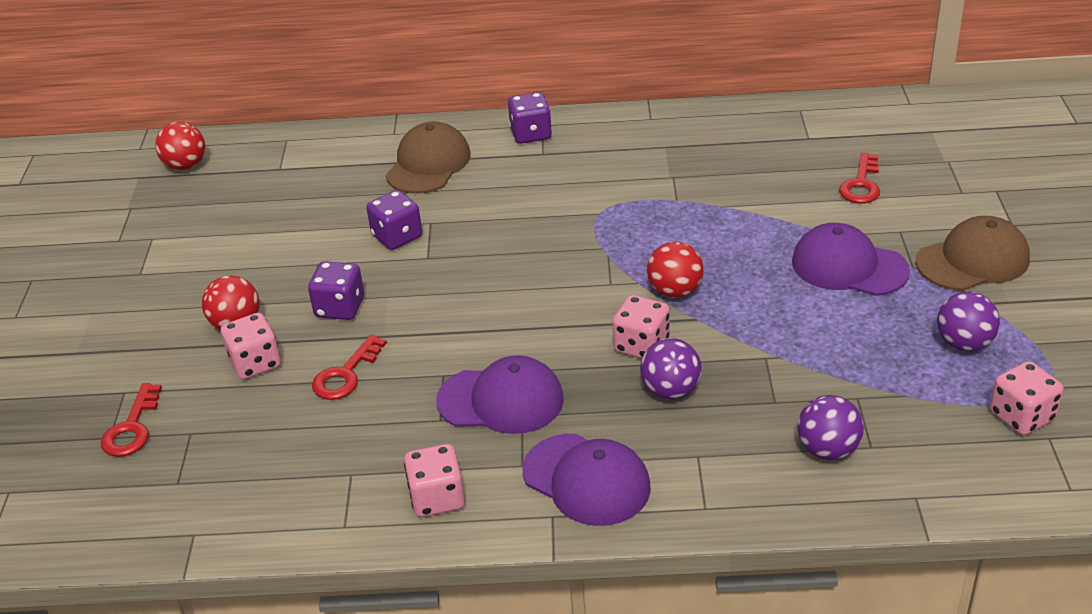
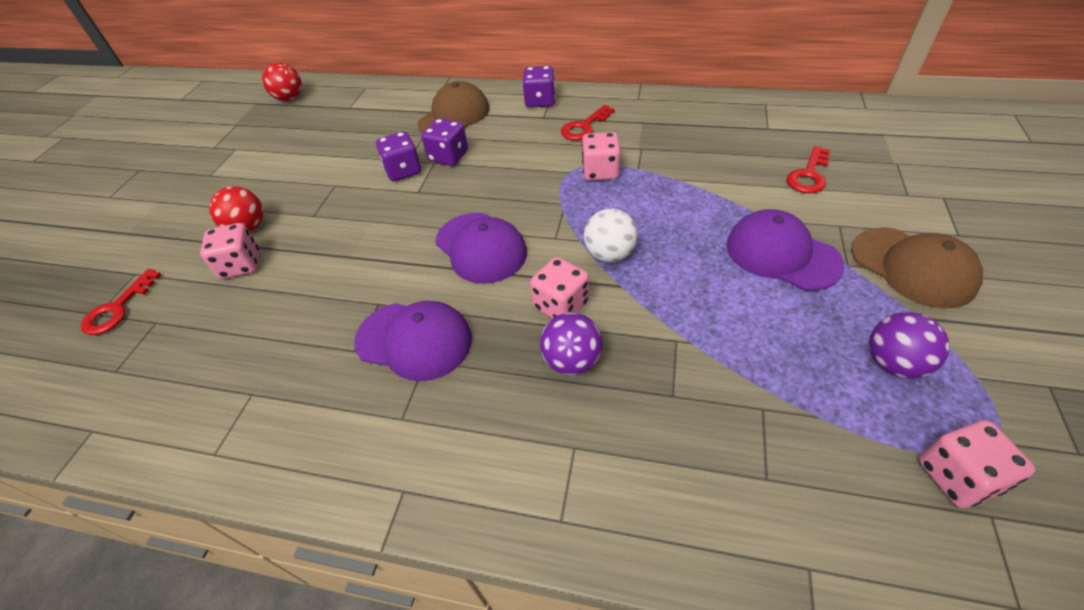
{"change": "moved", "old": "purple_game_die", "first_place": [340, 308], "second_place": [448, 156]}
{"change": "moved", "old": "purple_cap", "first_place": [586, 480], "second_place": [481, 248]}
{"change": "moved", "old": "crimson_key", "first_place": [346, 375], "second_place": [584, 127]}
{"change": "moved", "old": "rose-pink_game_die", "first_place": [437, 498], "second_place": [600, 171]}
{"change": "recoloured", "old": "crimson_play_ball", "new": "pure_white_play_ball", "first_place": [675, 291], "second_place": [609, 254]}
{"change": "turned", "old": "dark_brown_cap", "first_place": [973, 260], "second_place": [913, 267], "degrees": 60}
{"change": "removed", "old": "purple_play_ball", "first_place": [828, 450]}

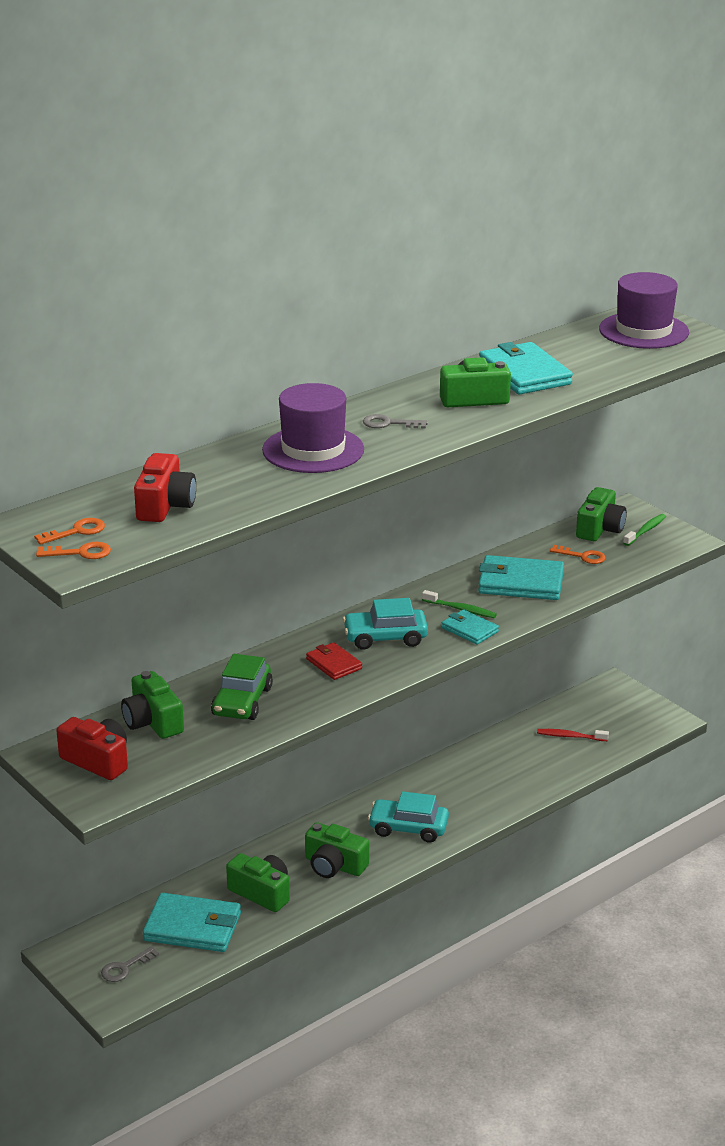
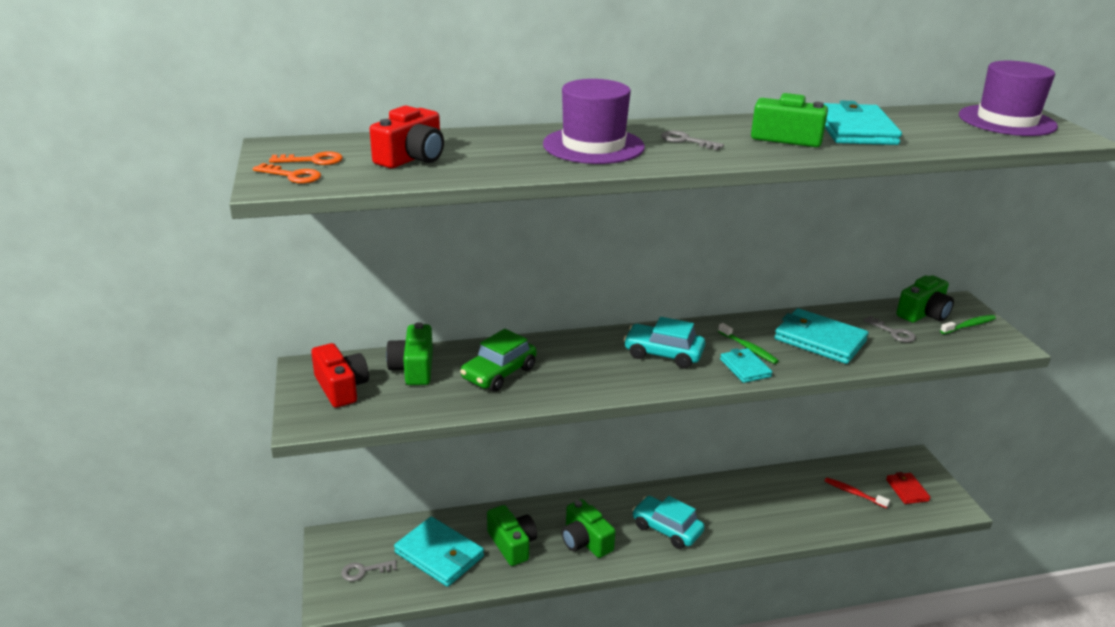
{"change": "recoloured", "old": "orange-coloured_key", "new": "gray_key", "first_place": [582, 556], "second_place": [893, 332]}
{"change": "moved", "old": "crimson_card_wallet", "first_place": [334, 664], "second_place": [907, 490]}

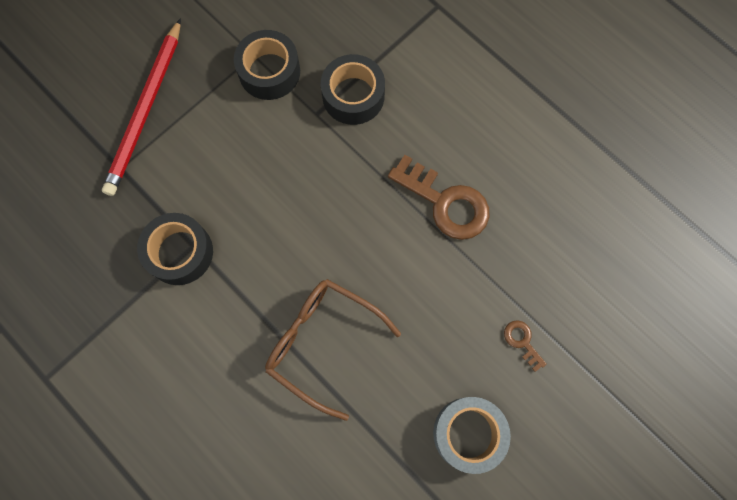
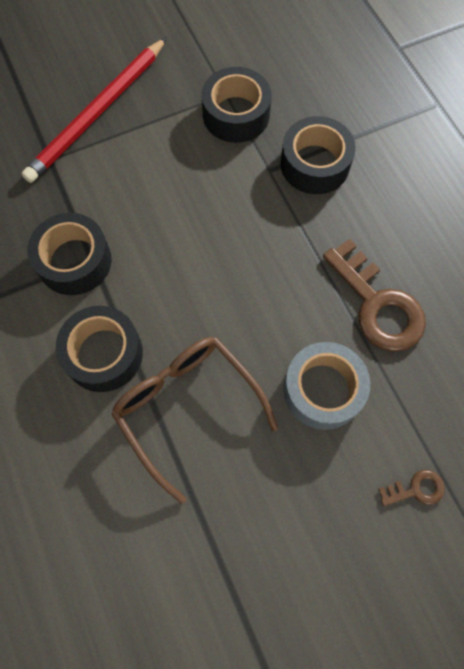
{"change": "added", "new": "ebony_tape", "second_place": [103, 354]}
{"change": "moved", "old": "gray_tape", "first_place": [468, 433], "second_place": [323, 390]}
{"change": "turned", "old": "dark_brown_key", "first_place": [522, 342], "second_place": [416, 489], "degrees": 90}

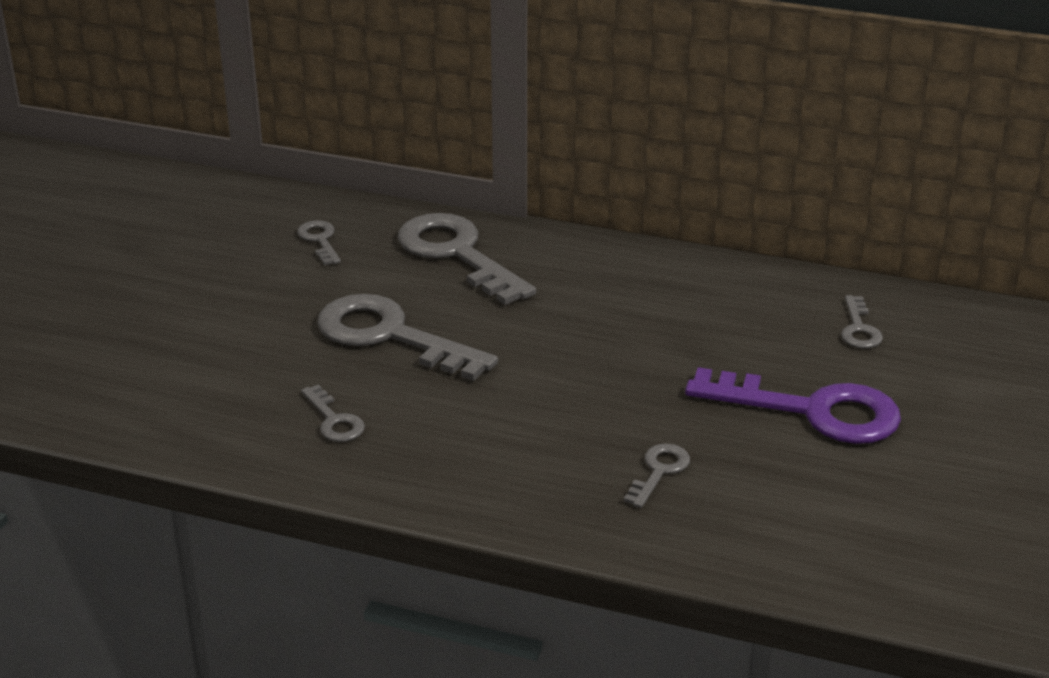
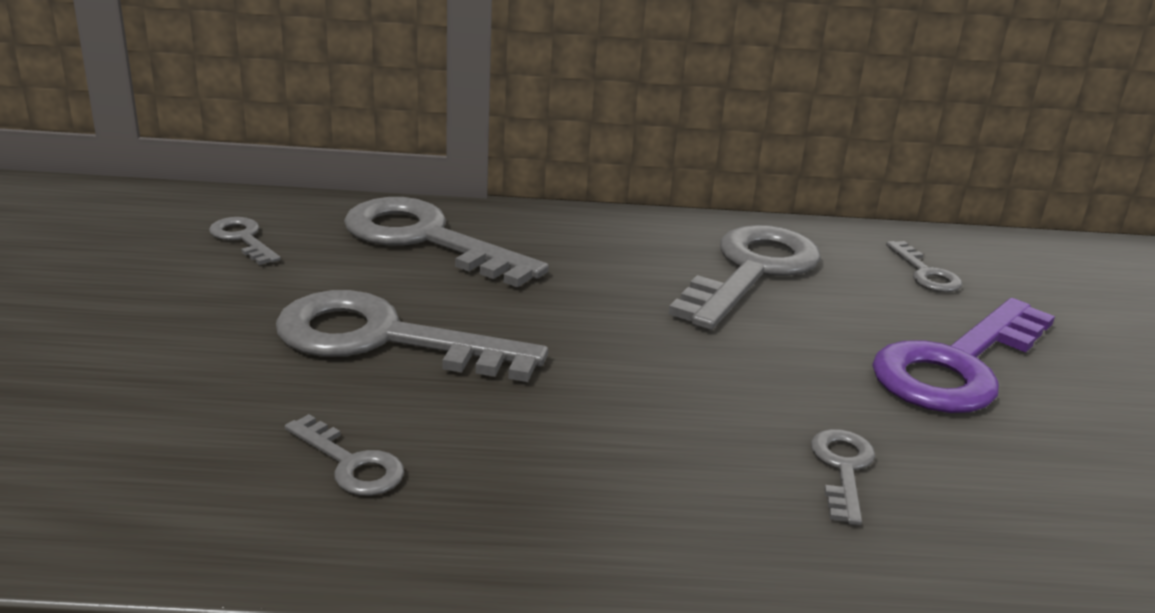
{"change": "added", "new": "gray_key", "second_place": [752, 271]}
{"change": "turned", "old": "purple_key", "first_place": [813, 411], "second_place": [957, 366], "degrees": 135}

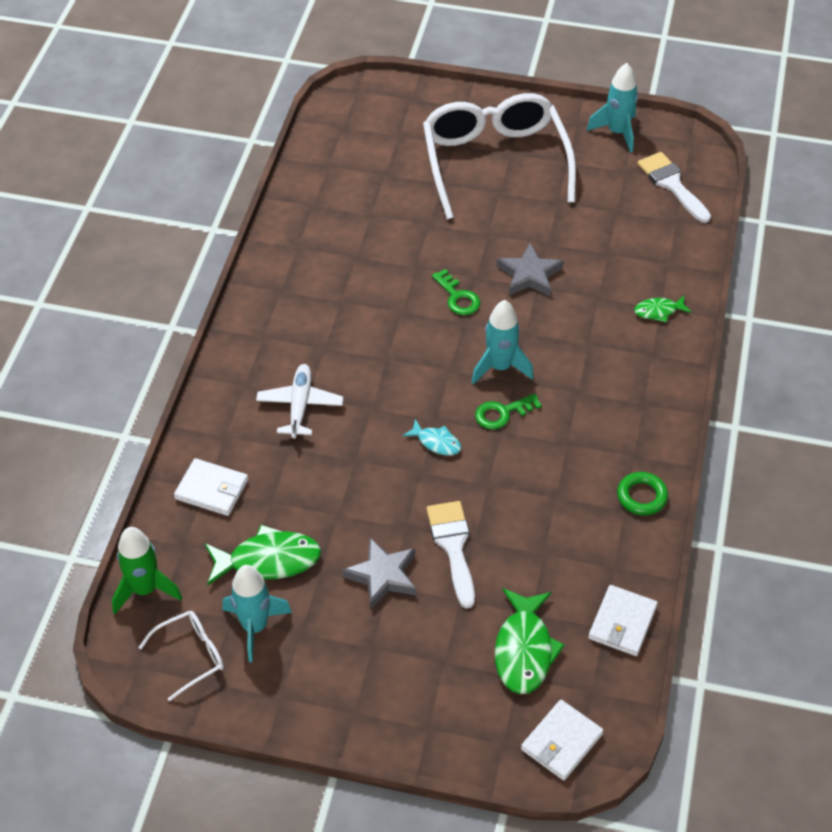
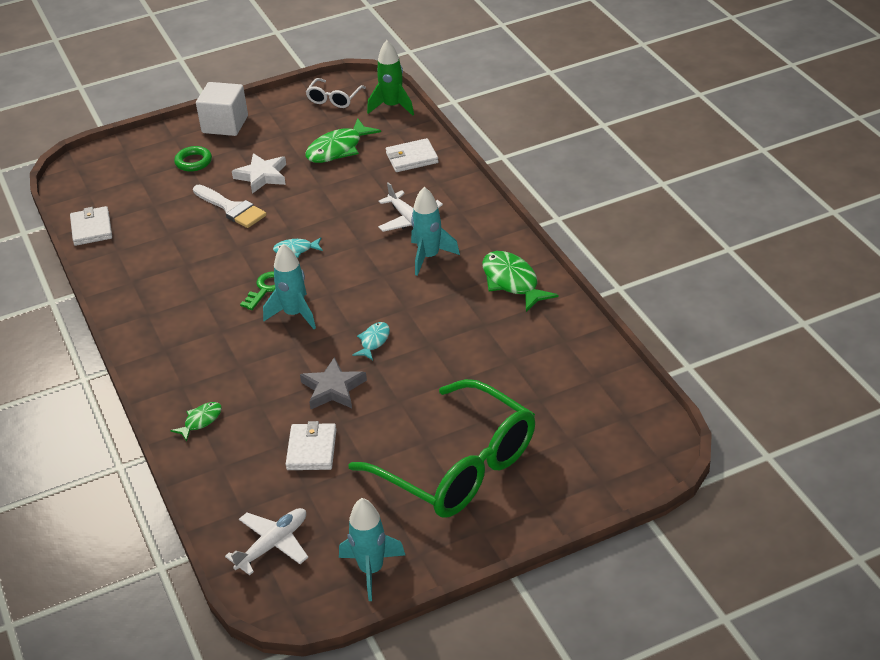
{"change": "moved", "old": "leaf-green_torus", "first_place": [641, 496], "second_place": [193, 162]}
{"change": "added", "new": "pure_white_cube", "second_place": [225, 124]}
{"change": "replaced", "old": "pure_white_paint_brush", "new": "pure_white_plane", "first_place": [672, 184], "second_place": [273, 545]}
{"change": "recoloured", "old": "gray_five-pointed_star", "new": "pure_white_five-pointed_star", "first_place": [382, 576], "second_place": [262, 176]}
{"change": "moved", "old": "pure_white_card_wallet", "first_place": [561, 742], "second_place": [311, 449]}
{"change": "recoloured", "old": "pure_white_eyeglasses", "new": "leaf-green_eyeglasses", "first_place": [494, 162], "second_place": [458, 467]}
{"change": "replaced", "old": "leaf-green_key", "new": "aqua_toy_fish", "first_place": [458, 297], "second_place": [374, 341]}
{"change": "moved", "old": "aqua_spaceship", "first_place": [255, 627], "second_place": [429, 257]}
{"change": "moved", "old": "leaf-green_toy_fish", "first_place": [524, 650], "second_place": [512, 282]}

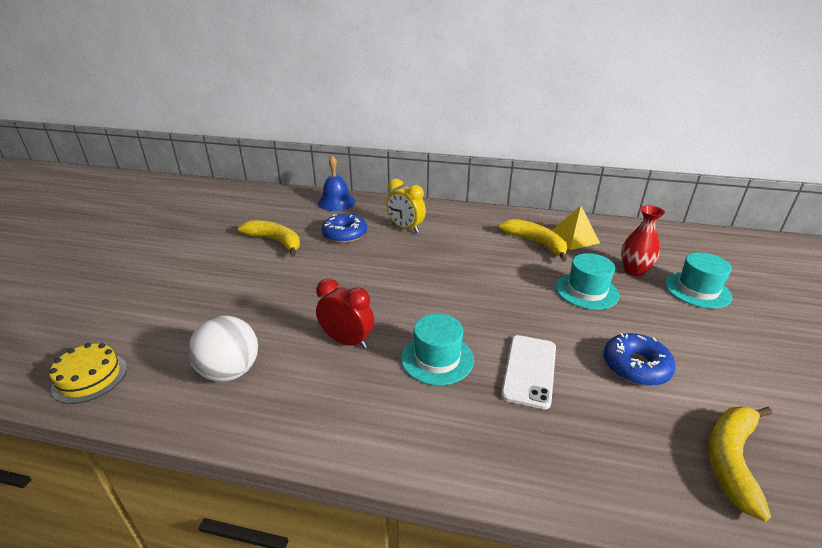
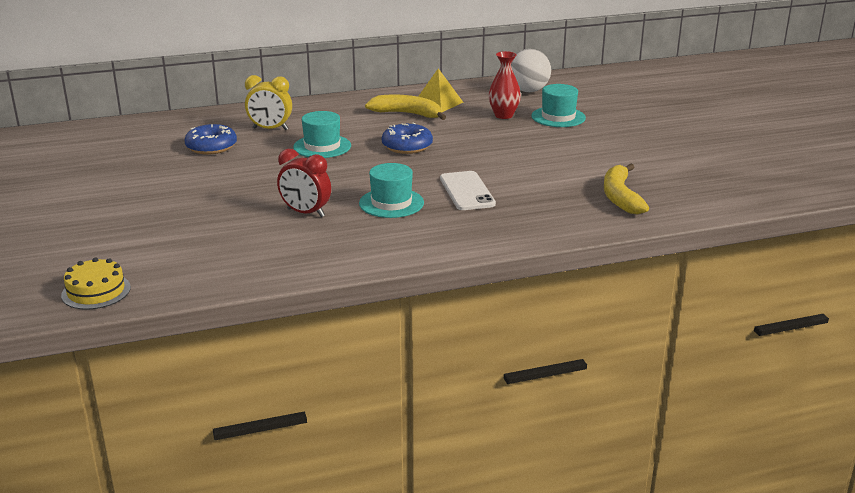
{"change": "turned", "old": "crimson_bedside_clock", "first_place": [347, 341], "second_place": [305, 213], "degrees": -150}
{"change": "moved", "old": "aqua_hat", "first_place": [586, 291], "second_place": [322, 146]}
{"change": "moved", "old": "blue_donut", "first_place": [635, 366], "second_place": [407, 146]}
{"change": "moved", "old": "pure_white_play_ball", "first_place": [230, 371], "second_place": [528, 91]}
{"change": "removed", "old": "golden_toy_banana", "first_place": [275, 241]}
{"change": "removed", "old": "blue_school_bell", "first_place": [336, 202]}

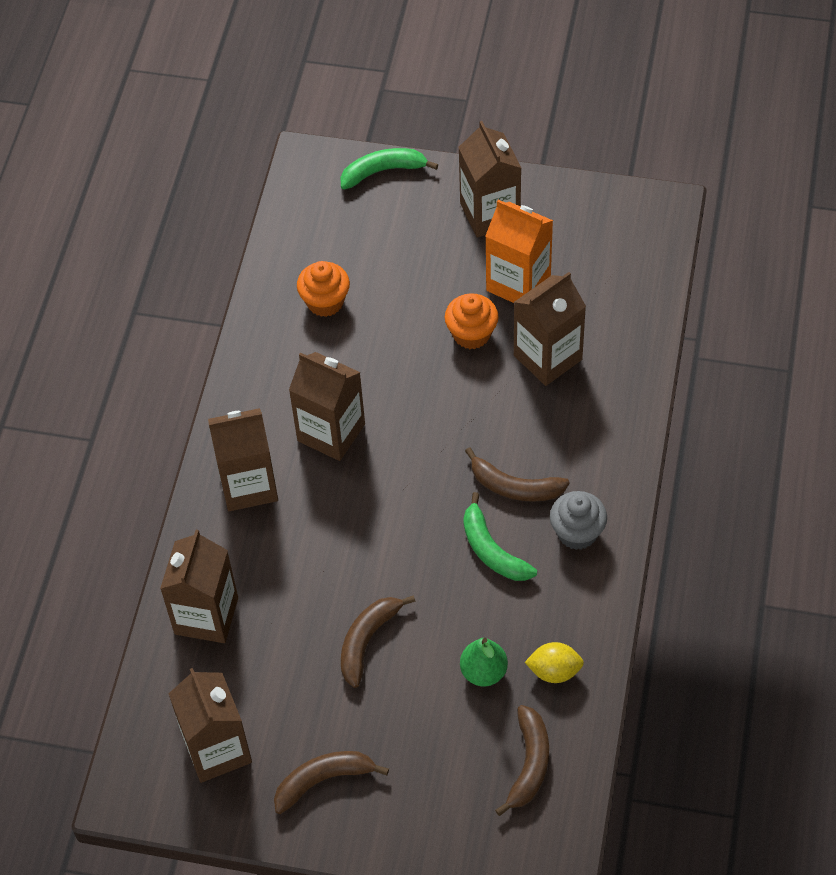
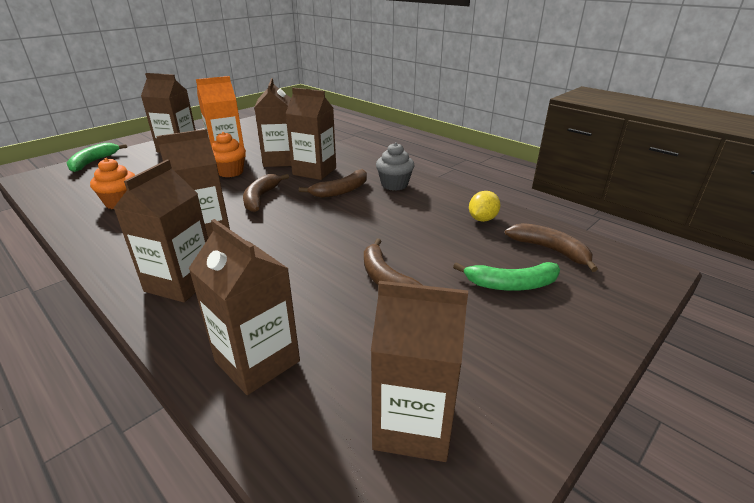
{"change": "moved", "old": "dark_brown_toy_banana", "first_place": [323, 780], "second_place": [260, 198]}
{"change": "added", "new": "dark_brown_carton", "second_place": [314, 171]}
{"change": "moved", "old": "leaf-green_toy_banana", "first_place": [492, 550], "second_place": [511, 284]}
{"change": "removed", "old": "leaf-green_pear_fruit", "first_place": [483, 672]}

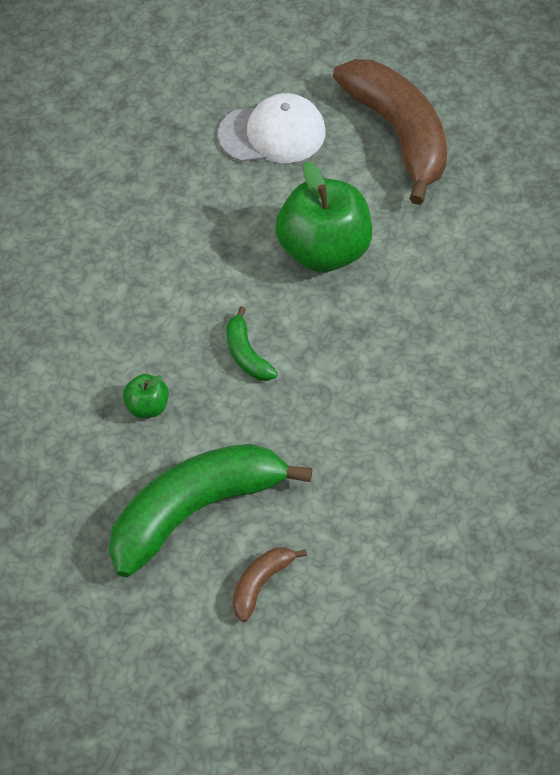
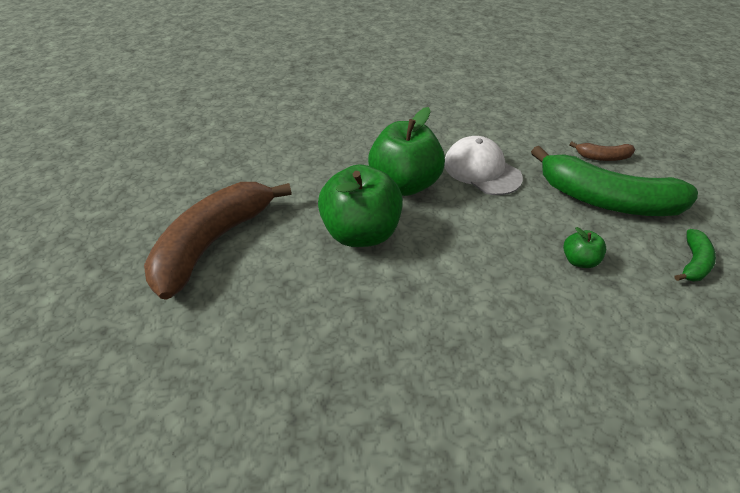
{"change": "added", "new": "leaf-green_toy_apple", "second_place": [404, 184]}
{"change": "moved", "old": "pure_white_cap", "first_place": [272, 133], "second_place": [481, 170]}
{"change": "moved", "old": "leaf-green_toy_banana", "first_place": [247, 354], "second_place": [693, 262]}

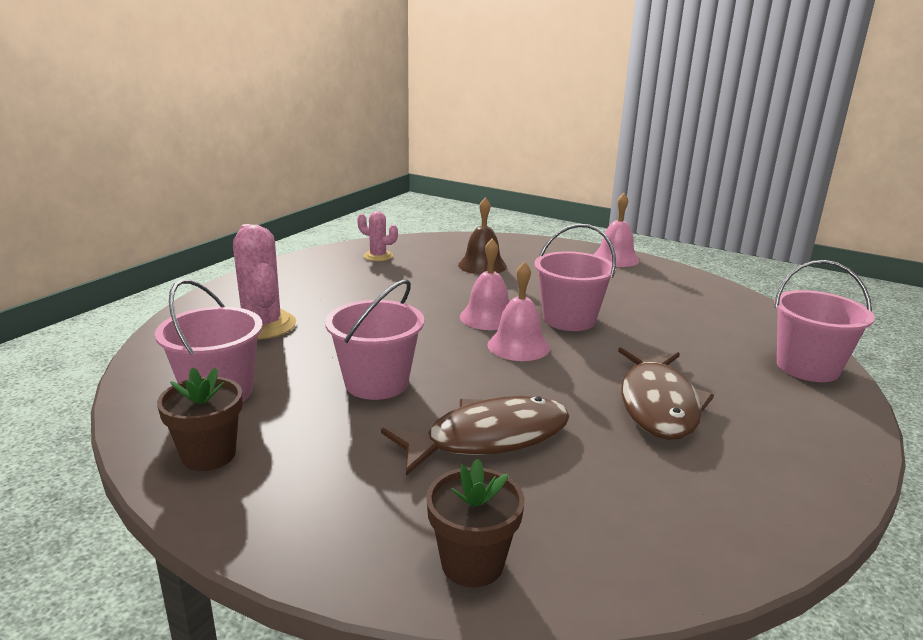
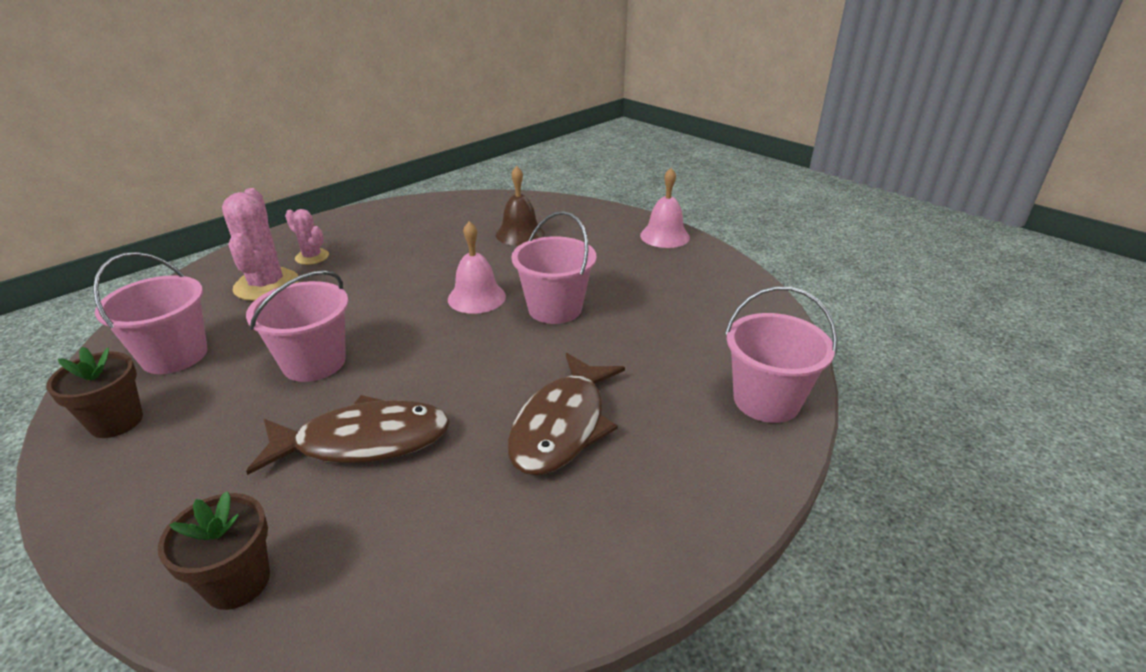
{"change": "moved", "old": "rose-pink_saguaro_cactus", "first_place": [378, 256], "second_place": [312, 257]}
{"change": "removed", "old": "rose-pink_school_bell", "first_place": [518, 346]}

